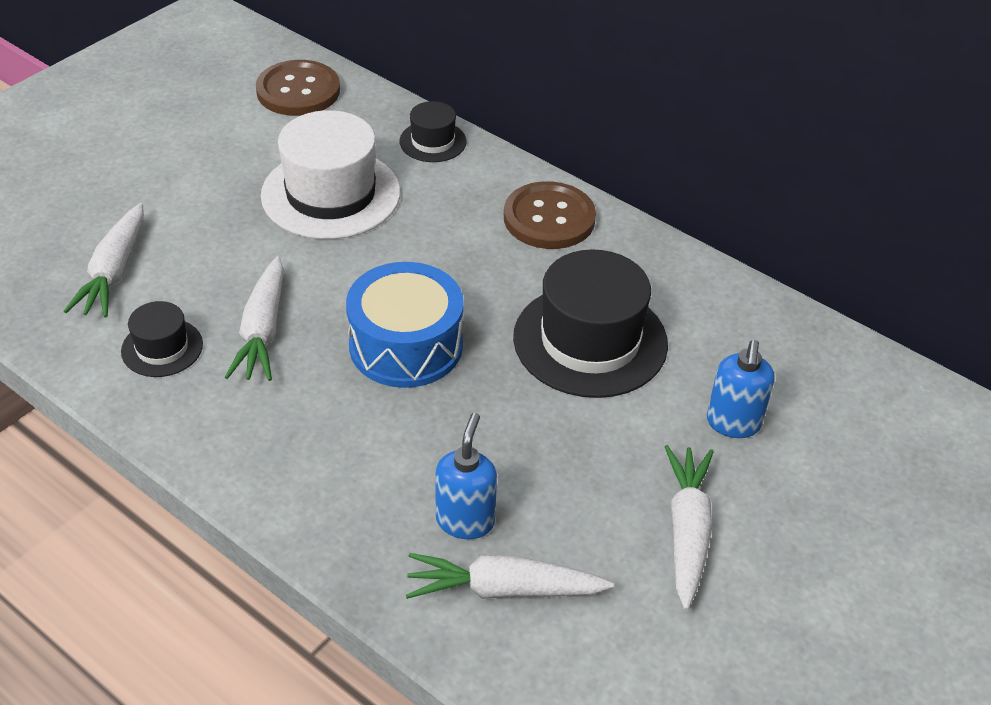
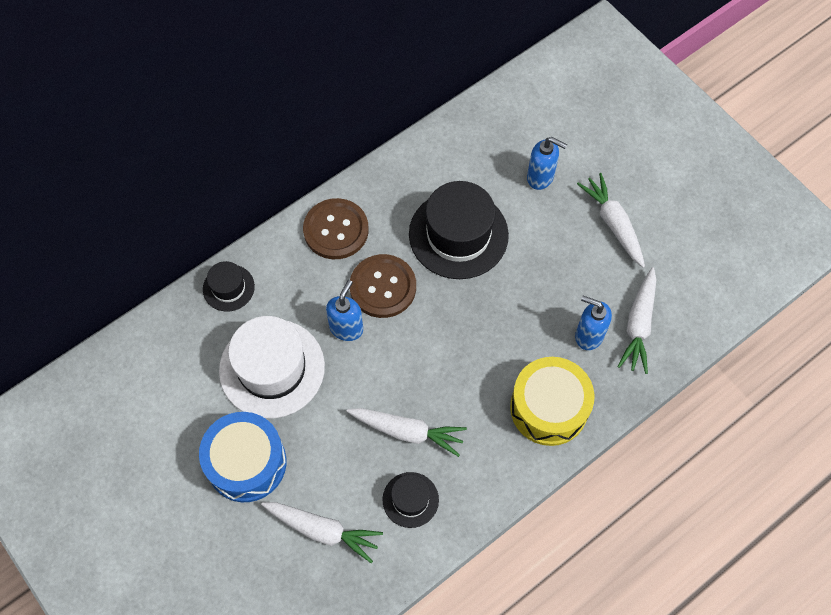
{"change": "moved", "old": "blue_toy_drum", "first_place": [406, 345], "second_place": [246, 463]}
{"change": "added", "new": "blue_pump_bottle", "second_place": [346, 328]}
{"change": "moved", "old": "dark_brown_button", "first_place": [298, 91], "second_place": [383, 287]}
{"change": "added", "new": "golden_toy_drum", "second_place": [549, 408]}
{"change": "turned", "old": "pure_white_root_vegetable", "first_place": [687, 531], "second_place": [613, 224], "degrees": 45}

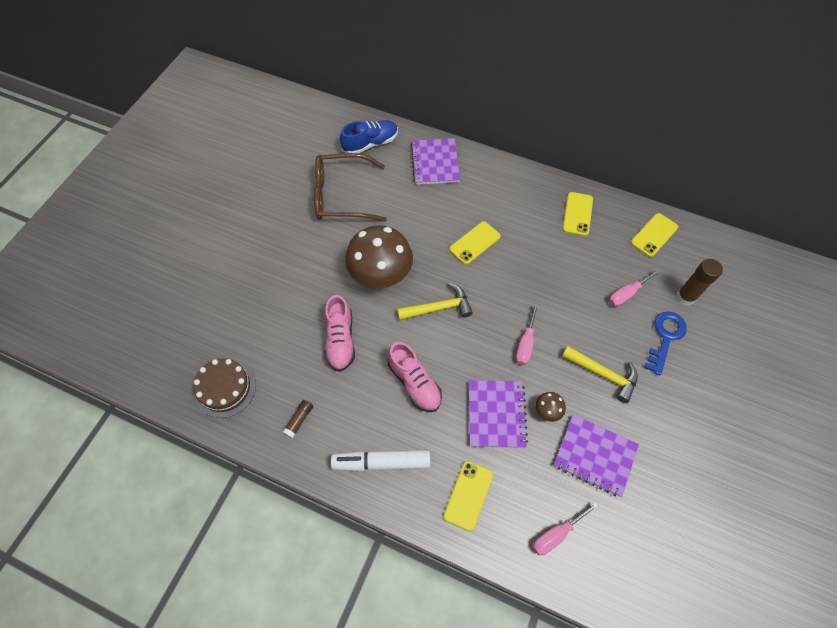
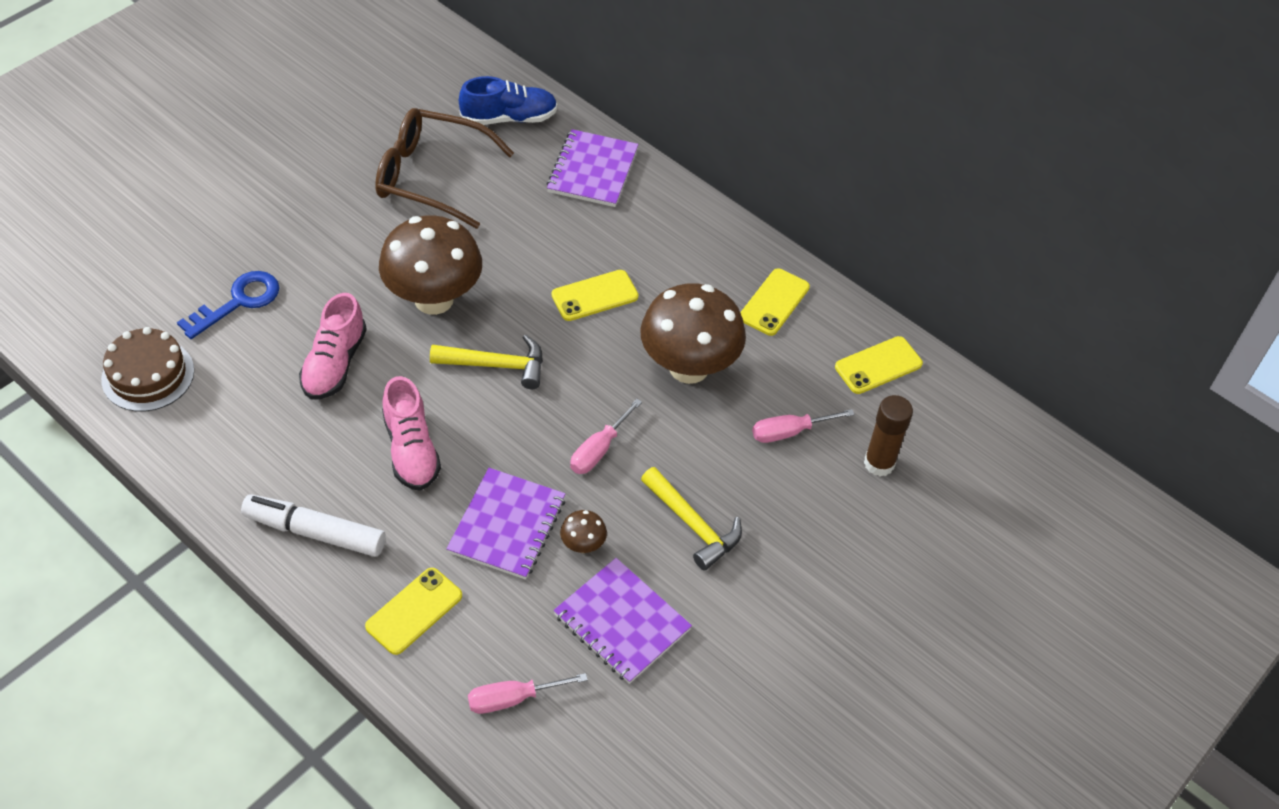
{"change": "moved", "old": "blue_key", "first_place": [665, 337], "second_place": [238, 302]}
{"change": "added", "new": "dark_brown_fungus", "second_place": [689, 367]}
{"change": "removed", "old": "dark_brown_glue_stick", "first_place": [299, 420]}

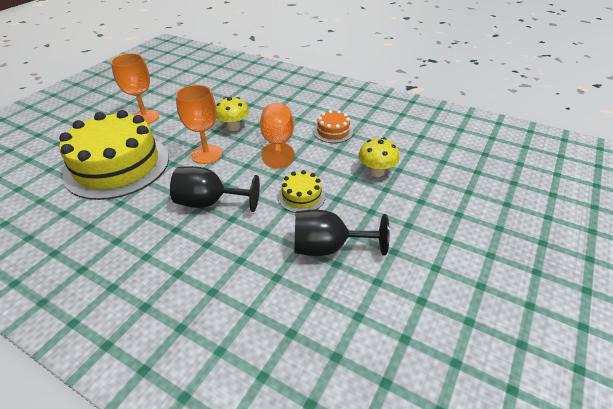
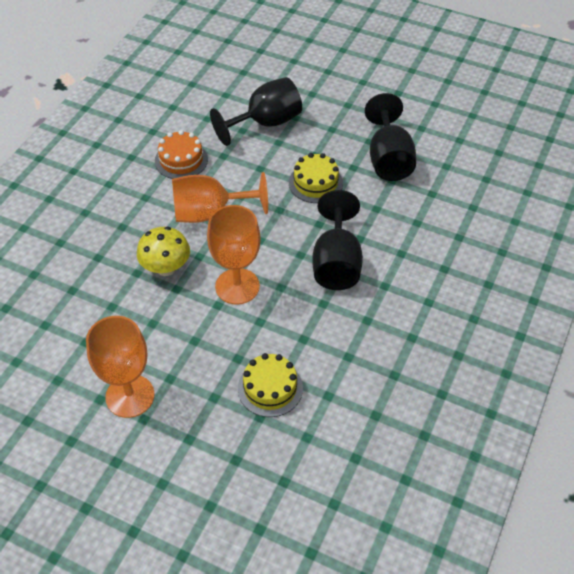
{"change": "replaced", "old": "golden_fungus", "new": "ebony_chalice", "first_place": [376, 172], "second_place": [266, 123]}
{"change": "resized", "old": "golden_gateau", "first_place": [117, 166], "second_place": [270, 388], "factor": 0.43}

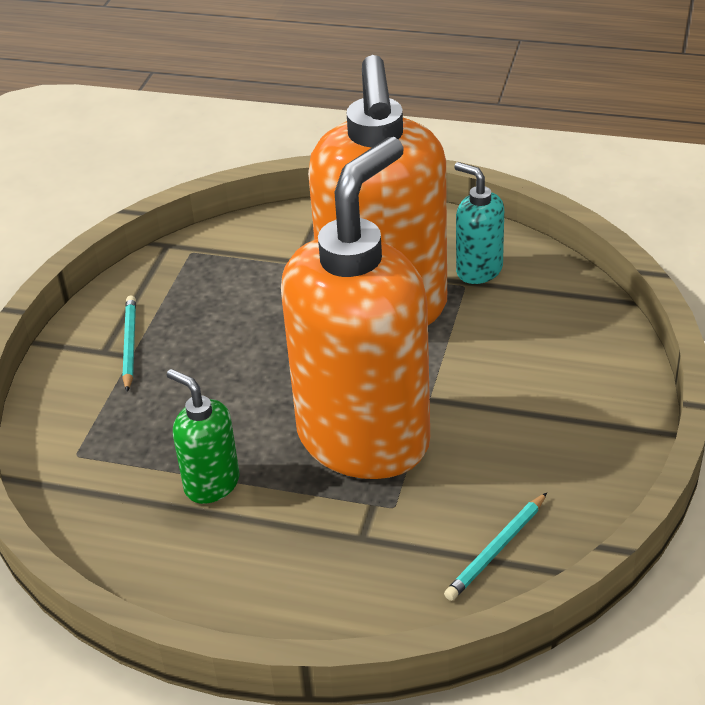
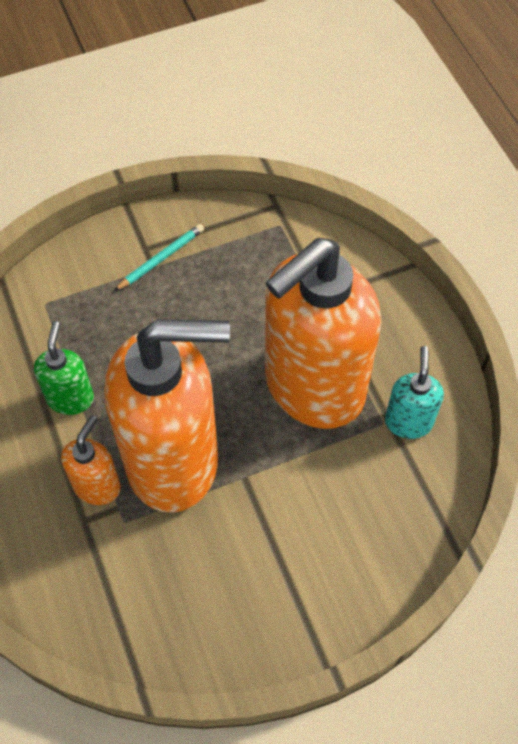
{"change": "added", "new": "orange-coloured_pump_bottle", "second_place": [97, 486]}
{"change": "removed", "old": "aqua_pencil", "first_place": [496, 549]}

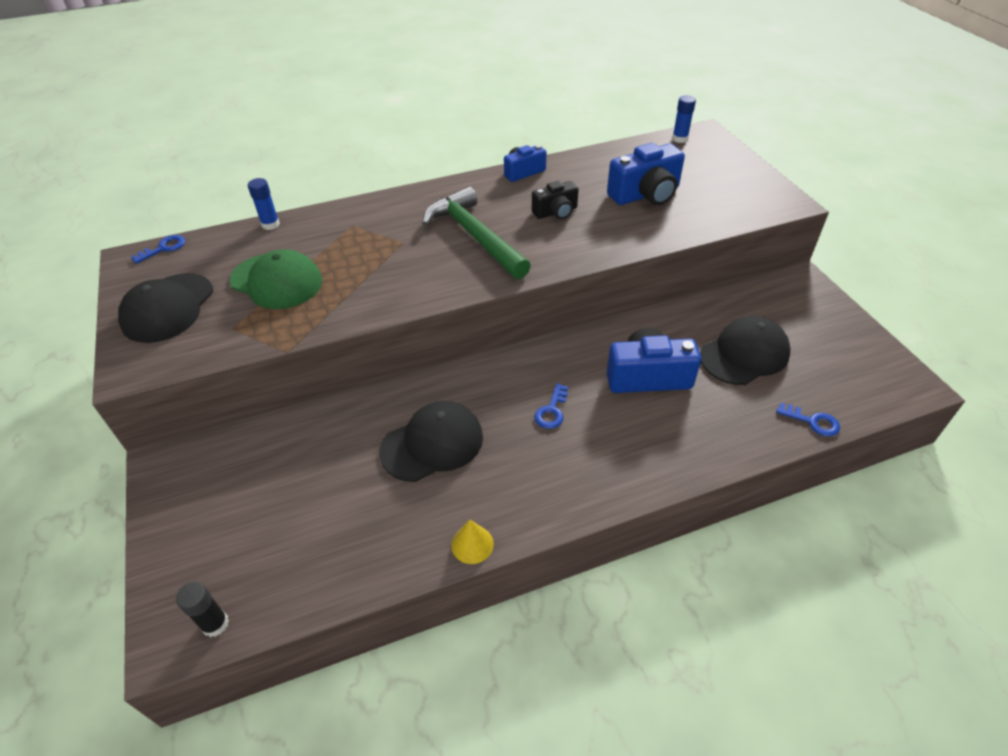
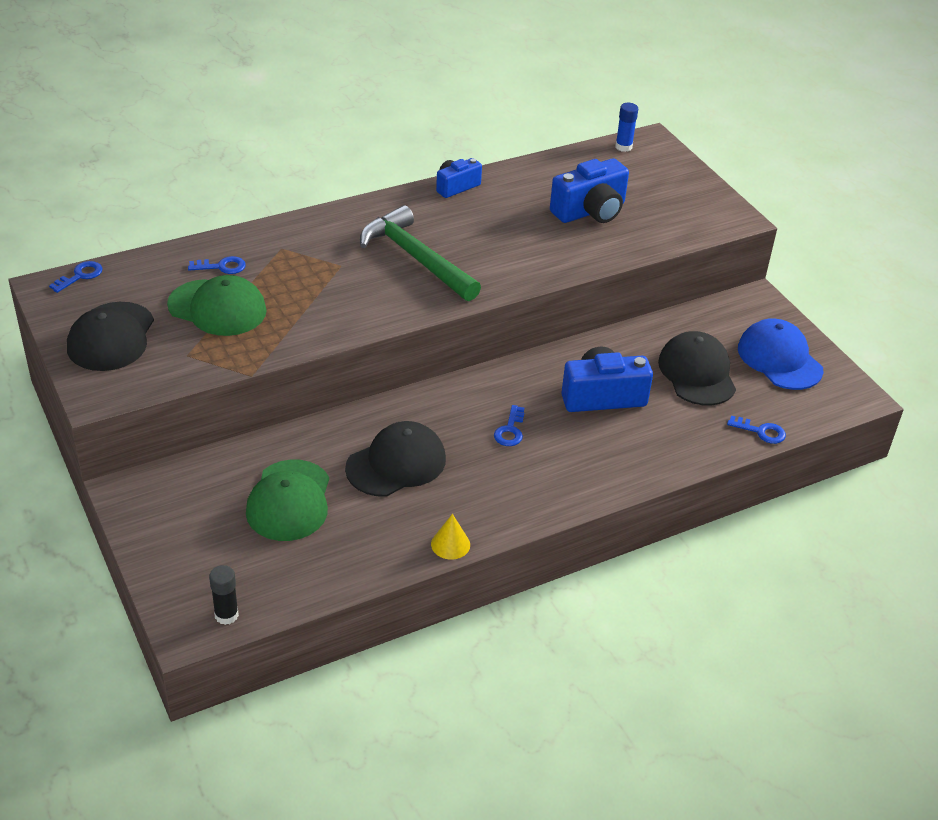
{"change": "added", "new": "blue_key", "second_place": [222, 267]}
{"change": "added", "new": "leaf-green_cap", "second_place": [289, 501]}
{"change": "turned", "old": "ebony_cap", "first_place": [744, 354], "second_place": [697, 373], "degrees": -60}
{"change": "added", "new": "blue_cap", "second_place": [779, 359]}
{"change": "removed", "old": "blue_glue_stick", "first_place": [270, 224]}
{"change": "removed", "old": "ebony_camera", "first_place": [556, 212]}

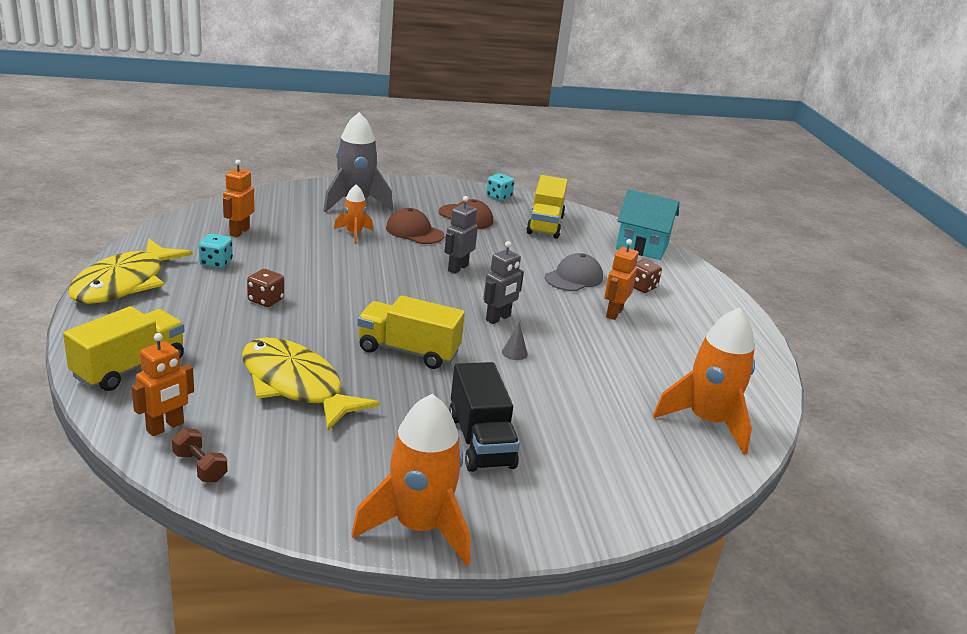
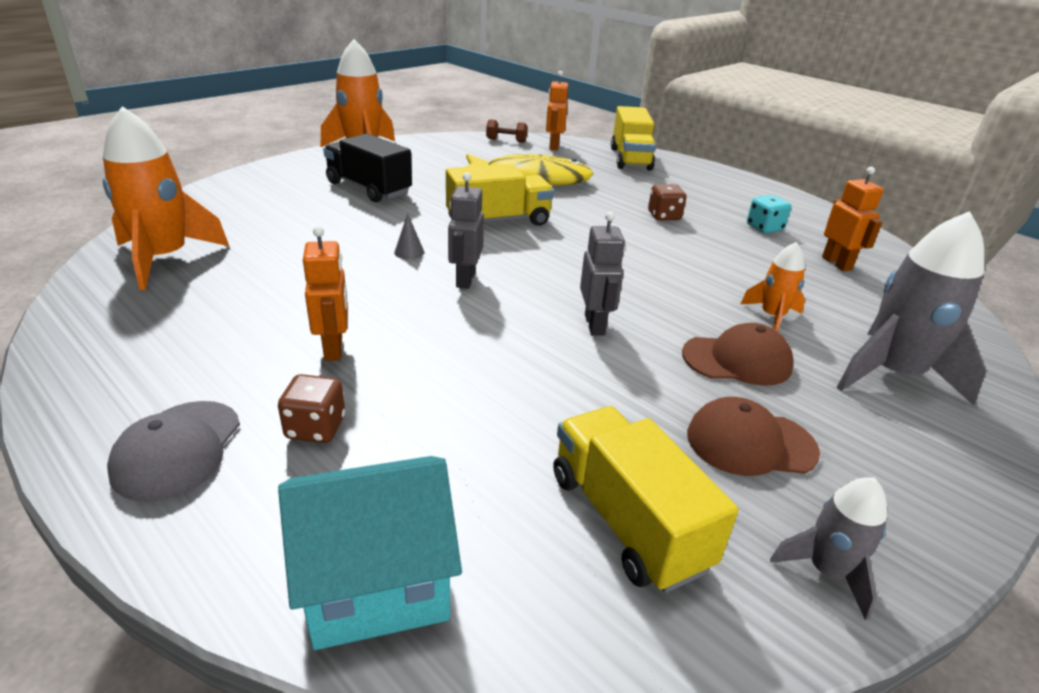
{"change": "moved", "old": "gray_cap", "first_place": [574, 278], "second_place": [177, 449]}
{"change": "replaced", "old": "aqua_game_die", "new": "gray_spaceship", "first_place": [499, 197], "second_place": [827, 571]}
{"change": "removed", "old": "golden_toy_fish", "first_place": [124, 283]}

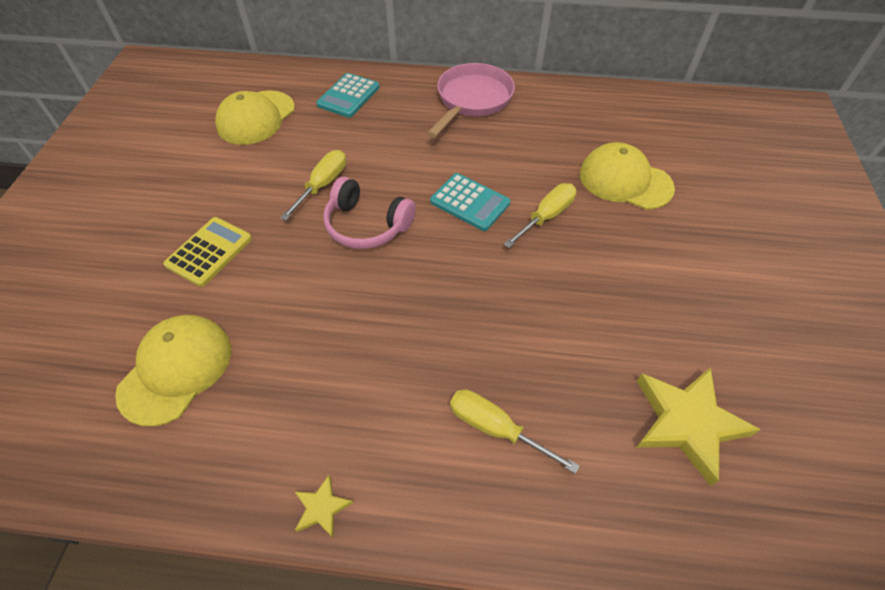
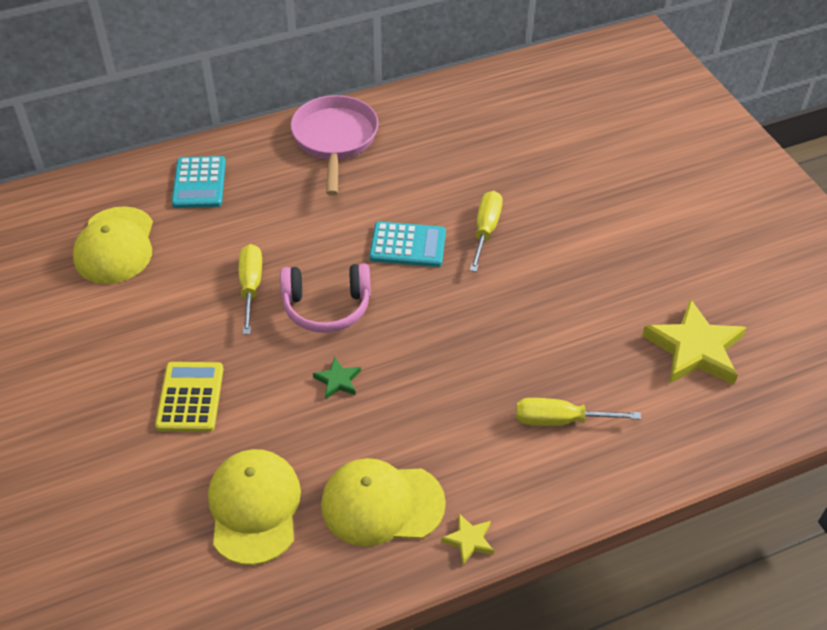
{"change": "added", "new": "leaf-green_five-pointed_star", "second_place": [338, 380]}
{"change": "moved", "old": "golden_cap", "first_place": [625, 180], "second_place": [382, 504]}

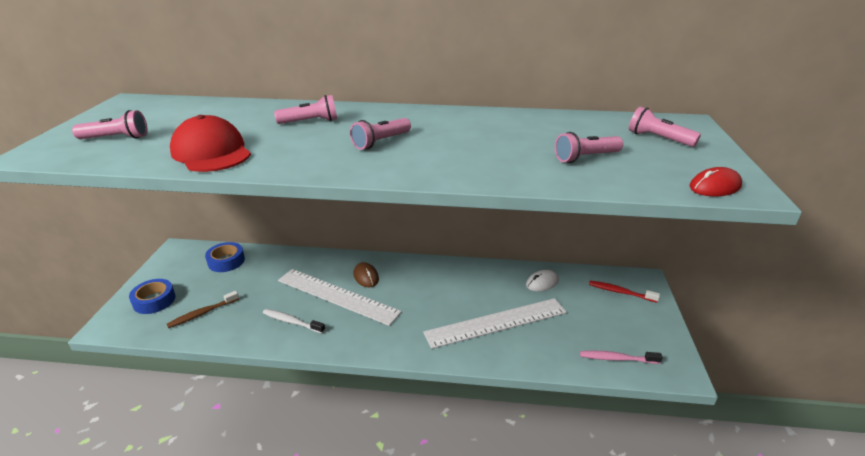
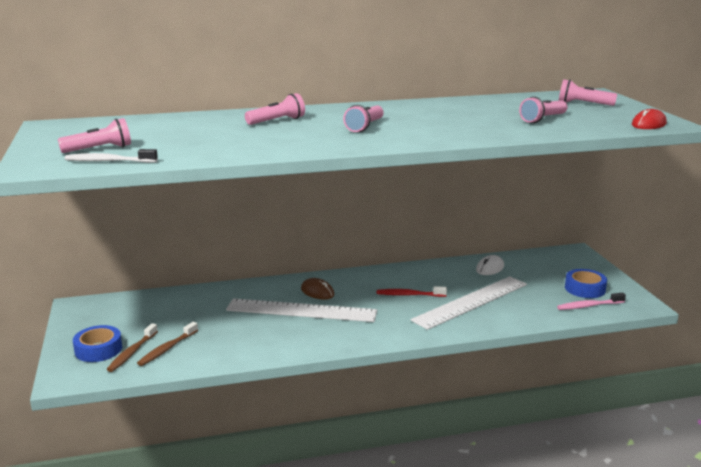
{"change": "moved", "old": "pure_white_dental_brush", "first_place": [292, 322], "second_place": [109, 161]}
{"change": "added", "new": "dark_brown_dental_brush", "second_place": [132, 352]}
{"change": "moved", "old": "crimson_dental_brush", "first_place": [620, 292], "second_place": [409, 295]}
{"change": "moved", "old": "blue_tape", "first_place": [226, 261], "second_place": [585, 289]}
{"change": "removed", "old": "crimson_cap", "first_place": [211, 152]}

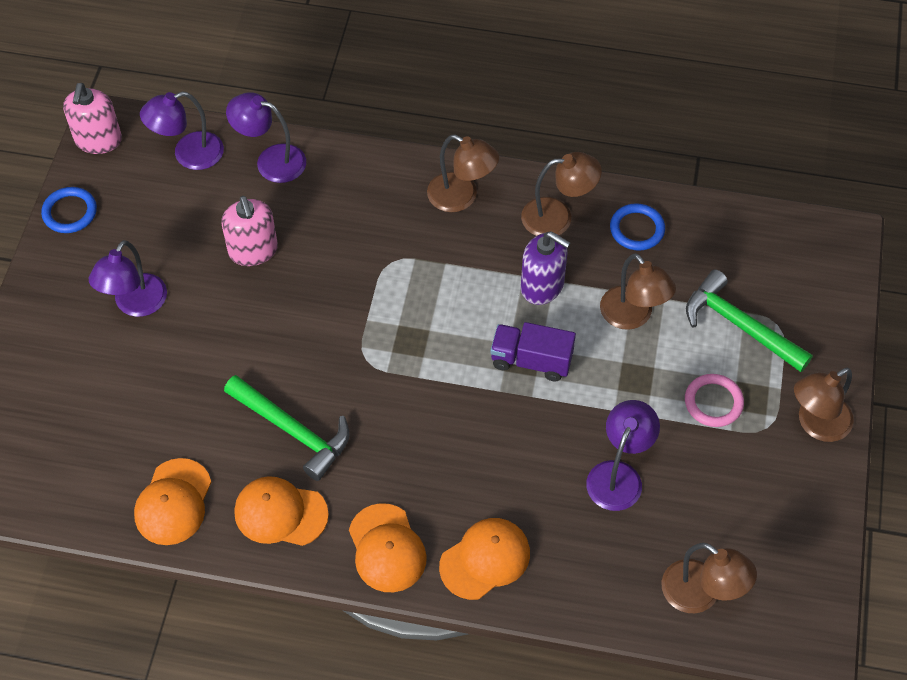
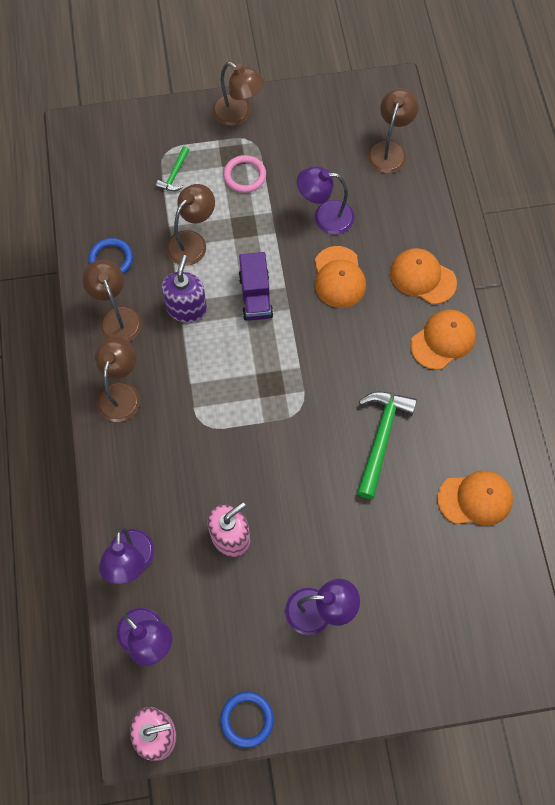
{"change": "resized", "old": "leaf-green_claw_hammer", "first_place": [739, 325], "second_place": [174, 174], "factor": 0.52}
{"change": "moved", "old": "orange-coloured_cap", "first_place": [280, 513], "second_place": [339, 277]}

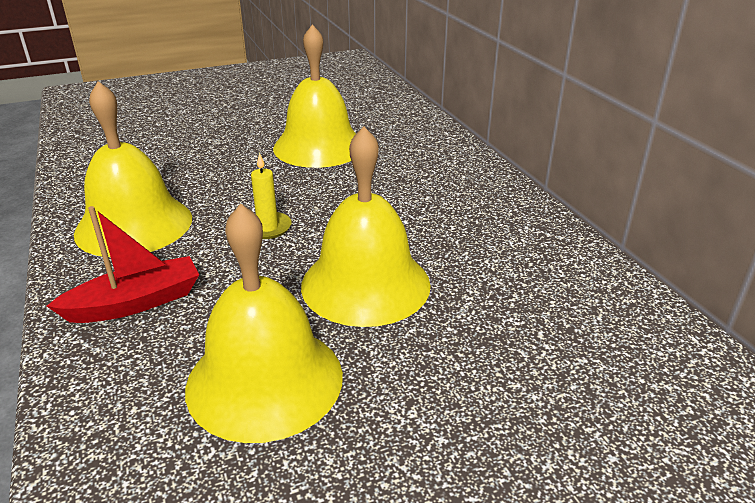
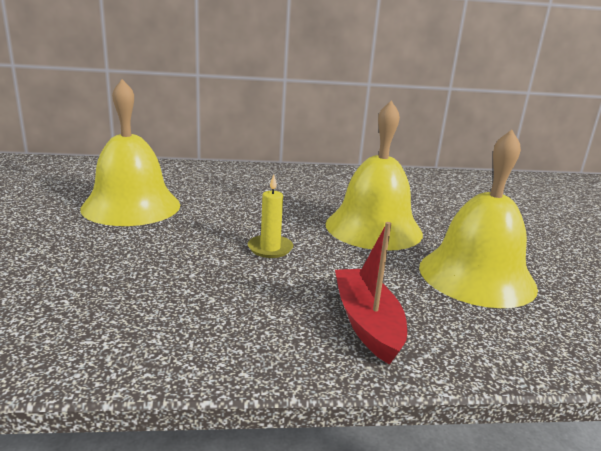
{"change": "removed", "old": "golden_school_bell", "first_place": [134, 225]}

